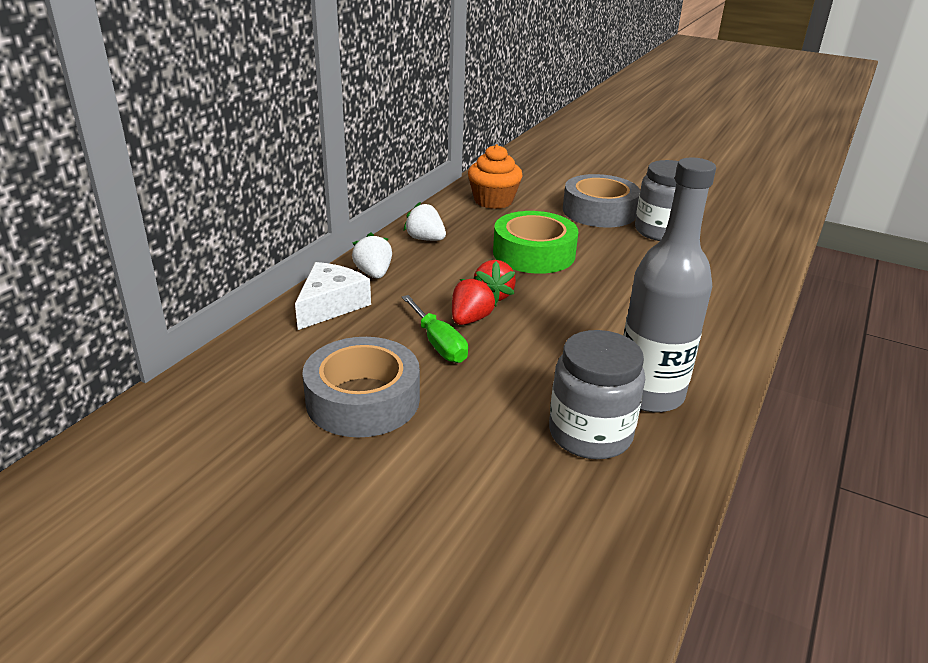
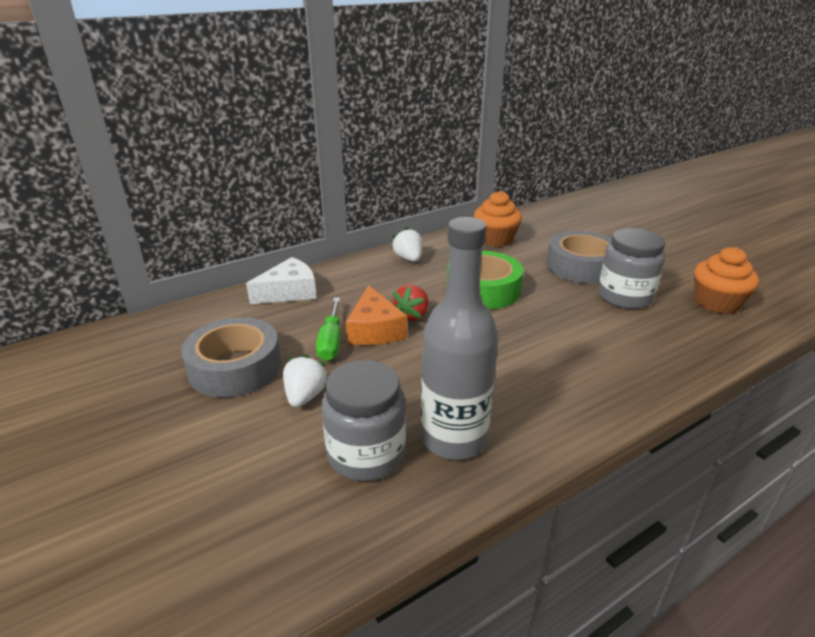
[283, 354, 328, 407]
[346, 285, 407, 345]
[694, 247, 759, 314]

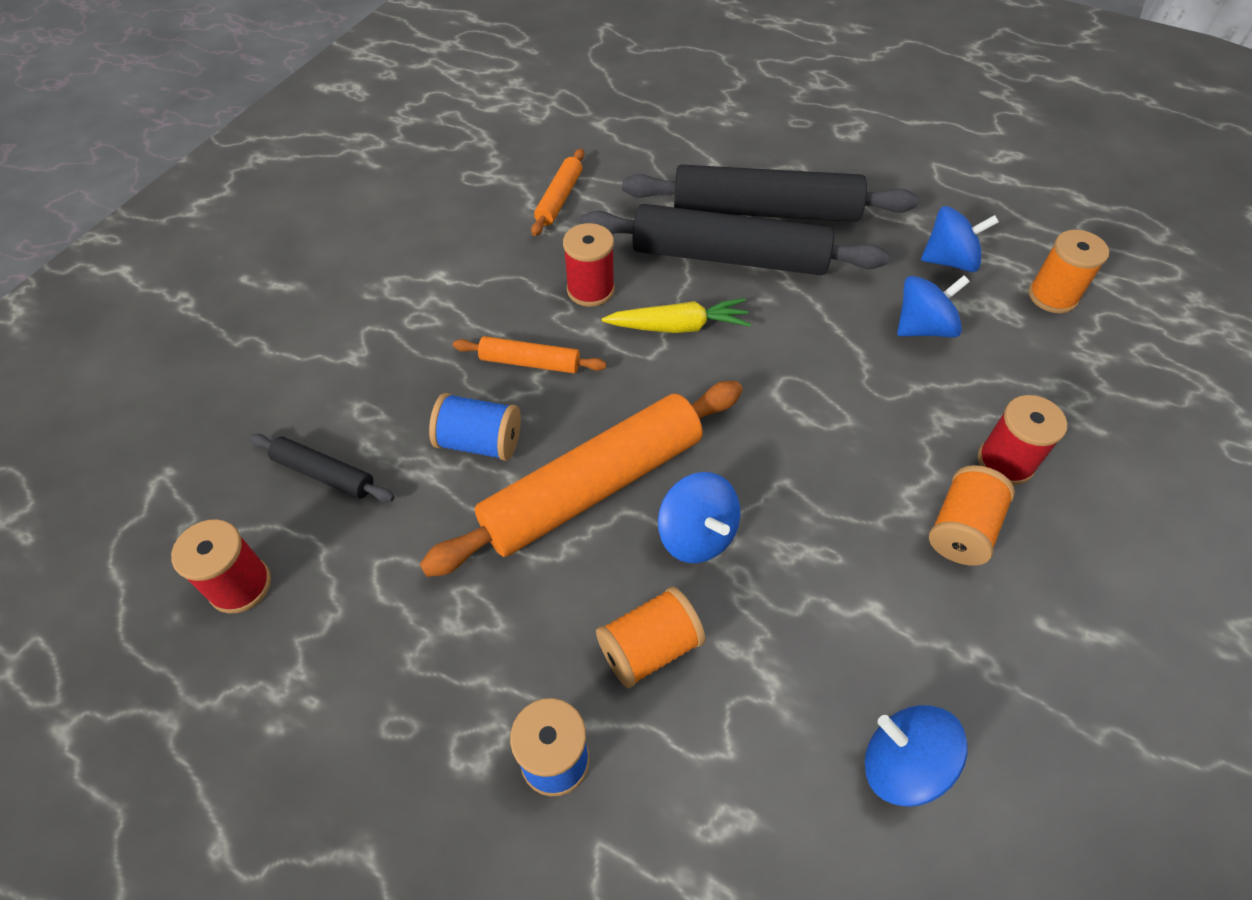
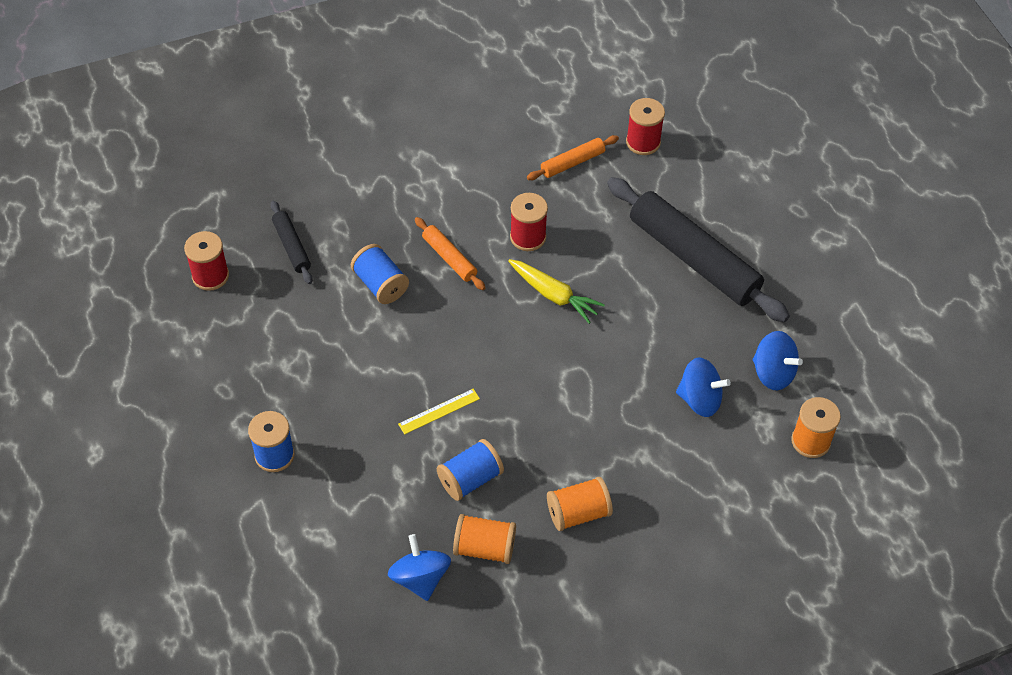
[420, 381, 742, 577] (first image)
[581, 204, 889, 275] (first image)
[453, 514, 516, 564]
[398, 389, 480, 434]
[626, 98, 665, 155]
[437, 439, 504, 501]

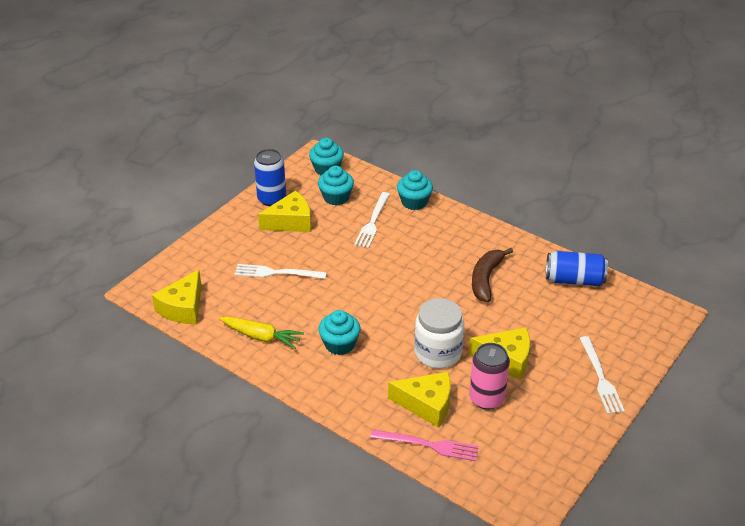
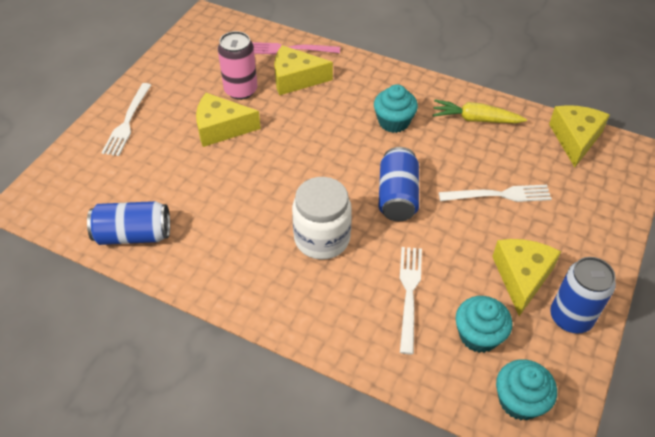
[492, 239, 561, 316]
[397, 170, 433, 210] (first image)
[292, 177, 352, 260]
[472, 248, 513, 302] (first image)
[101, 83, 151, 156]
[378, 147, 419, 221]

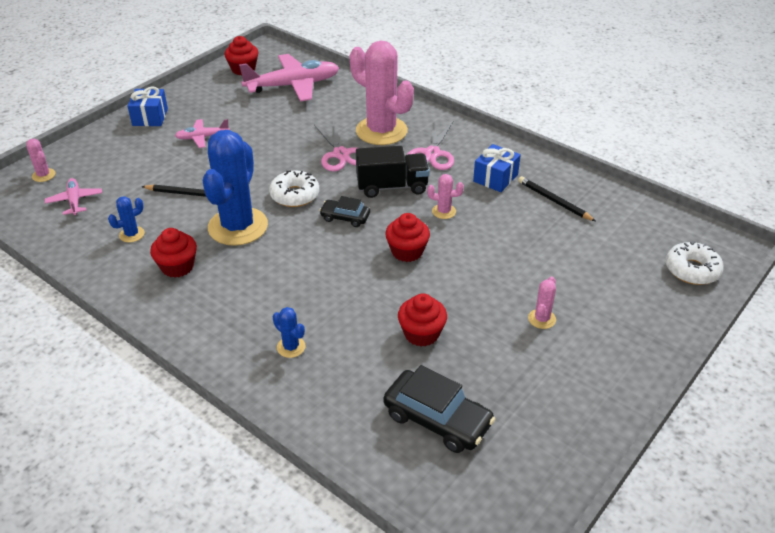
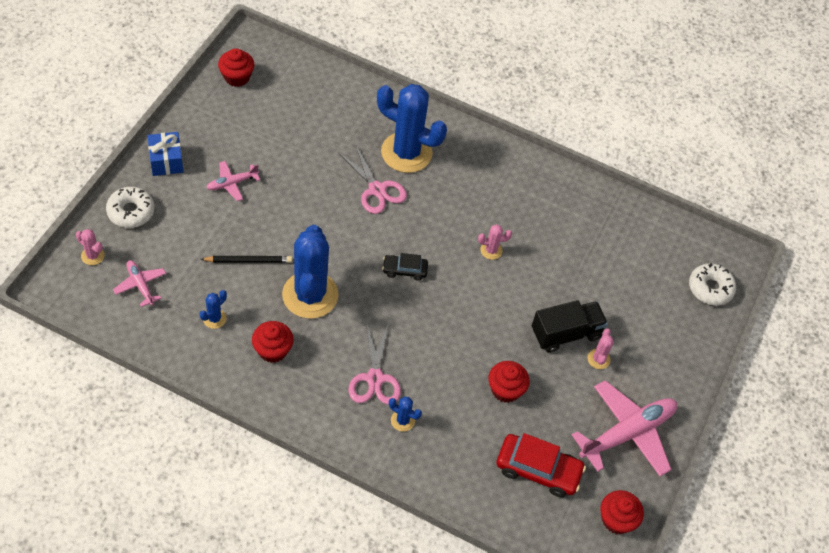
[572, 380, 677, 476]
[106, 187, 155, 228]
[377, 84, 447, 173]
[532, 300, 608, 353]
[497, 433, 586, 498]
[600, 490, 644, 534]
[349, 322, 401, 404]
[473, 144, 521, 192] (first image)
[518, 176, 596, 221] (first image)

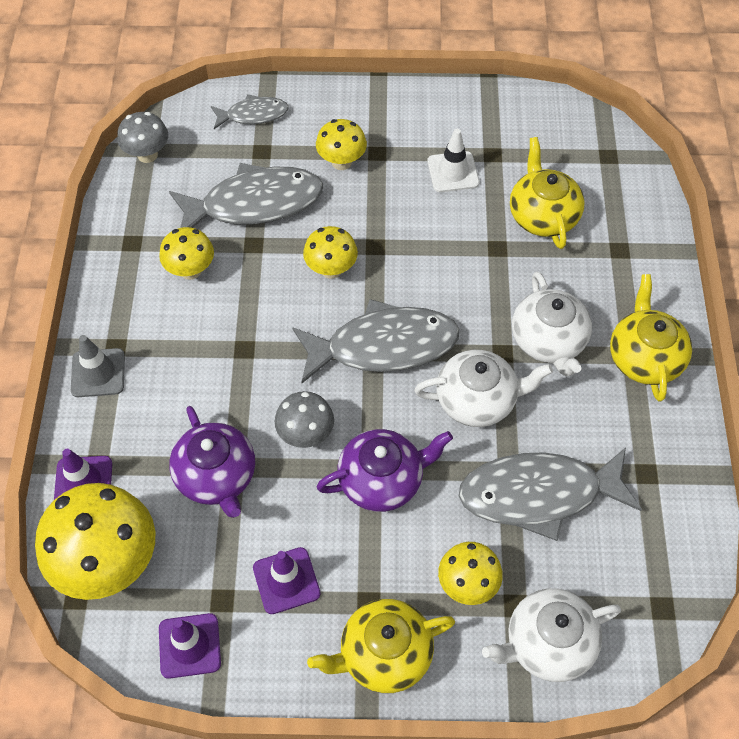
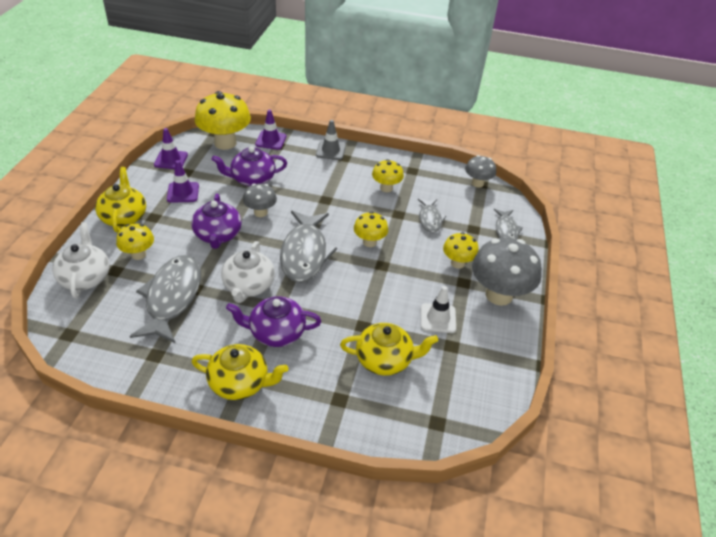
[418, 199, 446, 233]
[226, 296, 321, 347]
[472, 238, 542, 306]

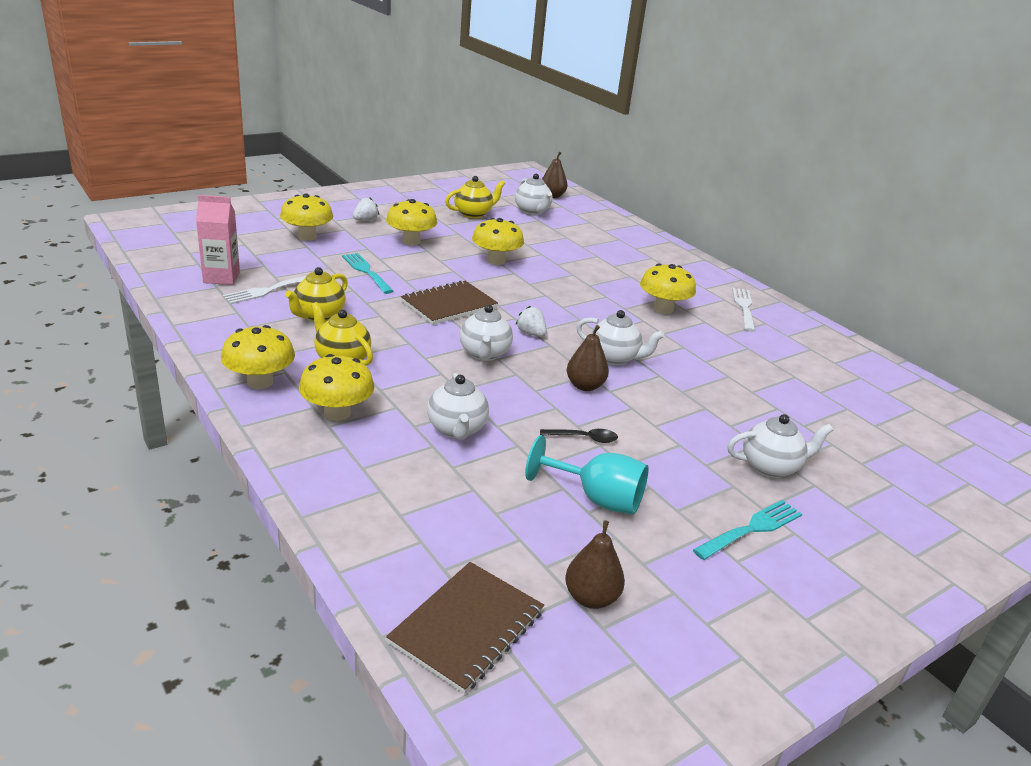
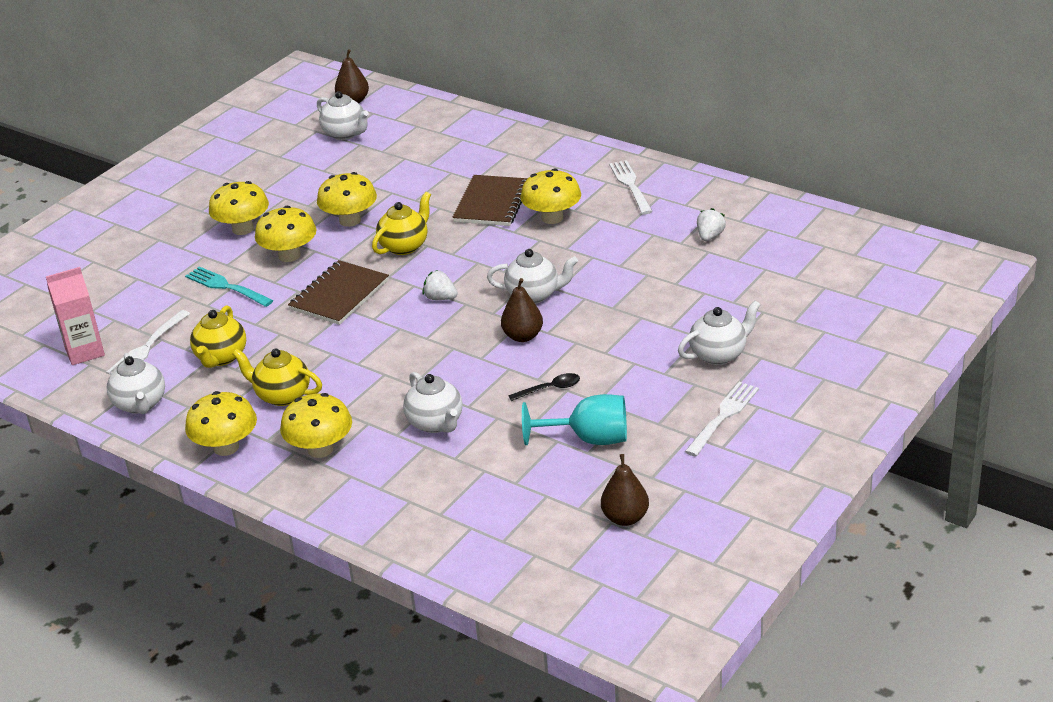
[255, 206, 317, 262]
[697, 208, 726, 241]
[453, 175, 528, 226]
[372, 192, 431, 255]
[107, 353, 165, 414]
[685, 382, 759, 457]

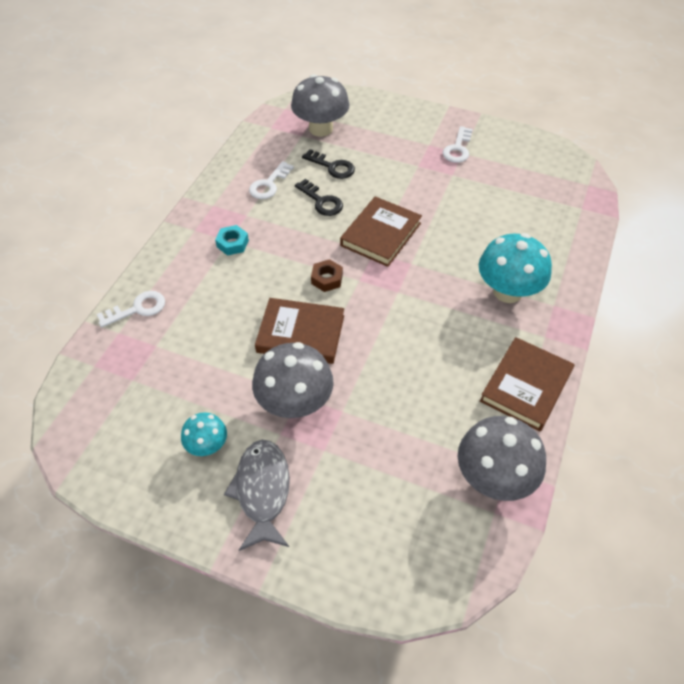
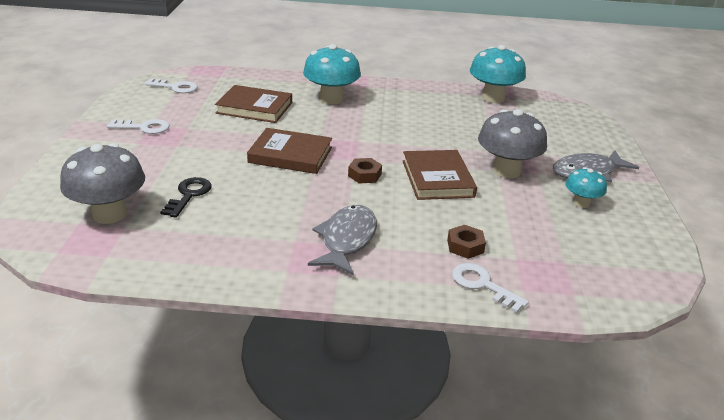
[308, 205, 377, 276]
[144, 78, 198, 93]
[295, 179, 343, 216] (first image)
[470, 45, 526, 103]
[215, 85, 292, 123]
[447, 225, 486, 259]

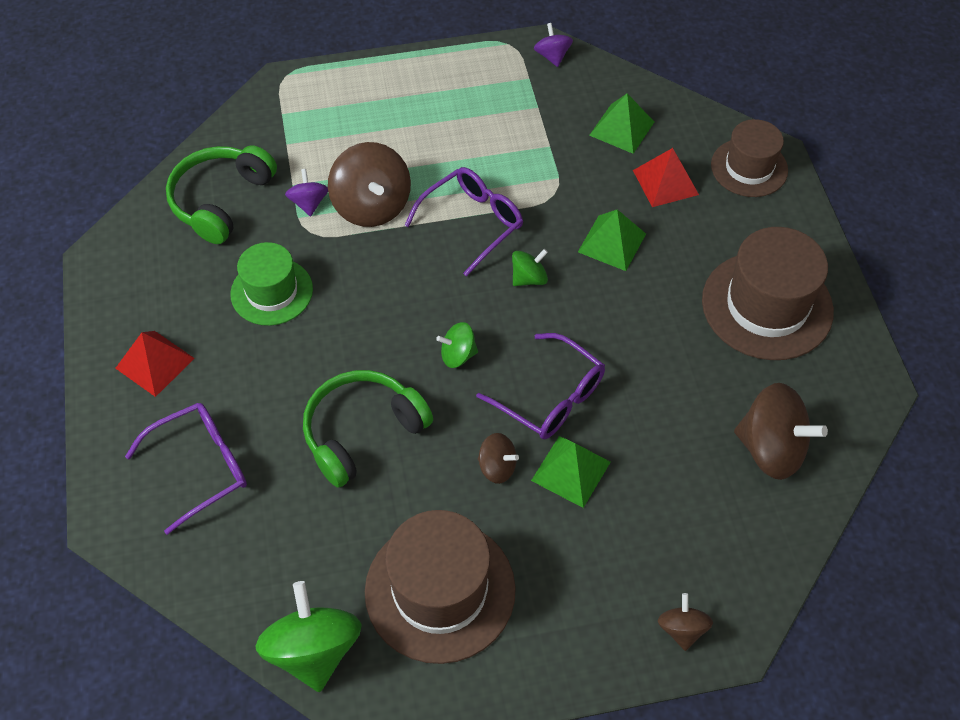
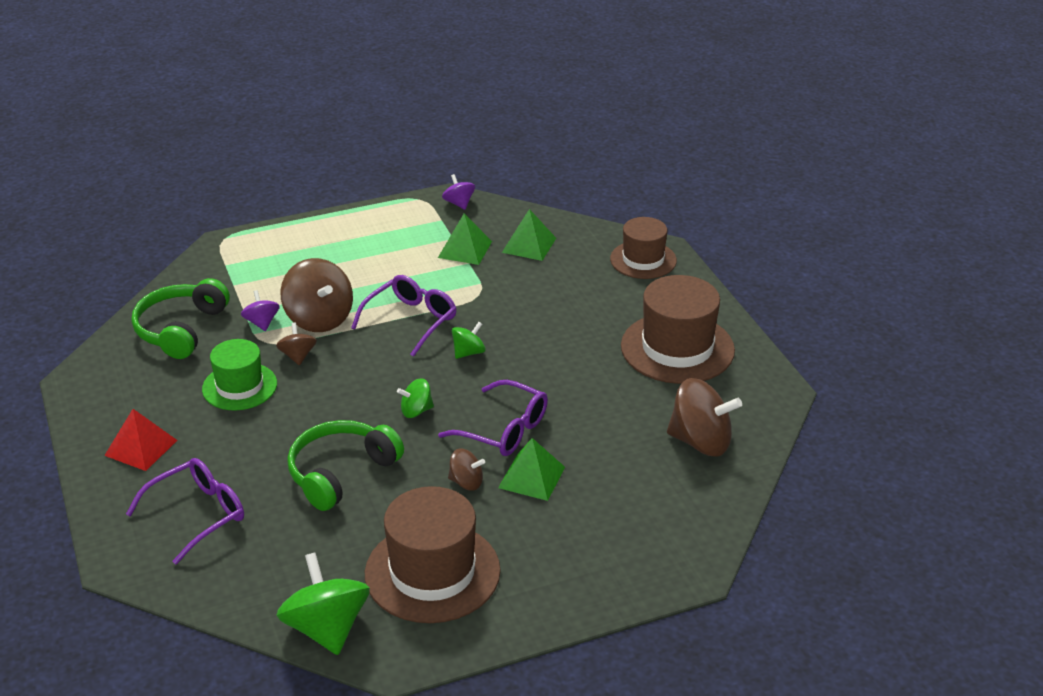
[438, 213, 492, 265]
[633, 148, 699, 207] (first image)
[276, 322, 317, 365]

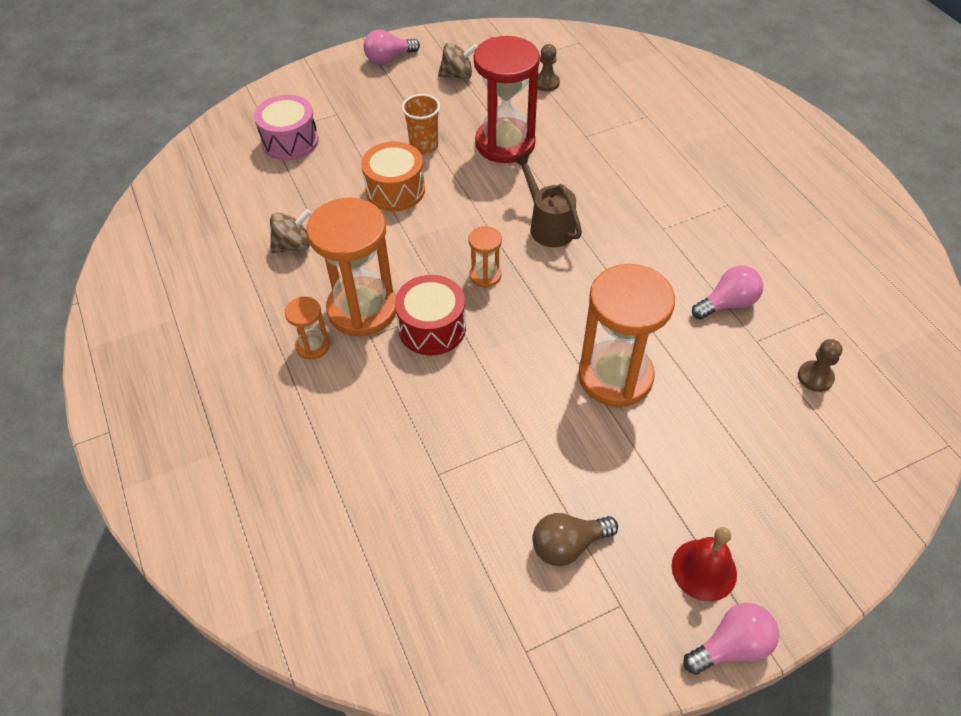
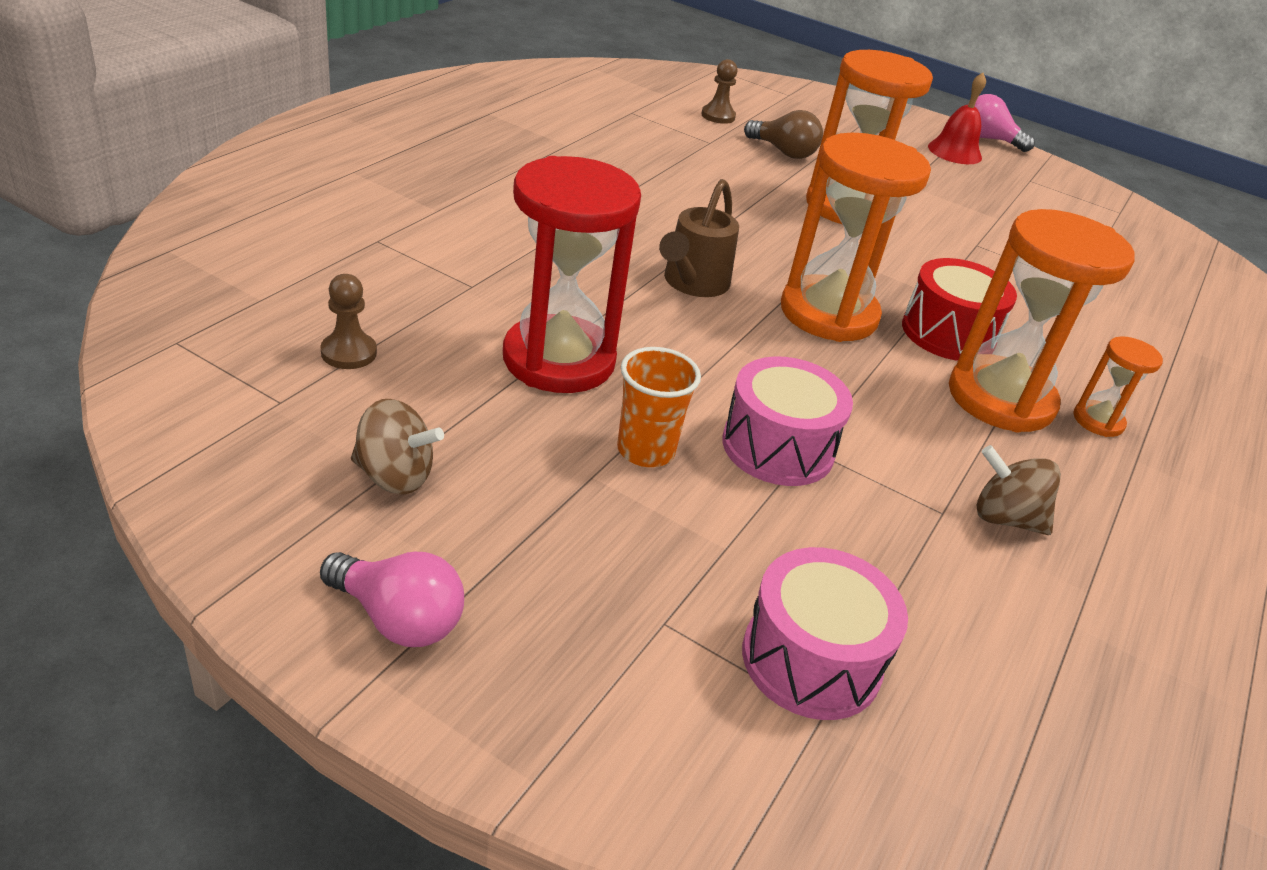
[722, 356, 853, 486]
[351, 399, 444, 495]
[781, 133, 931, 342]
[744, 110, 823, 159]
[692, 265, 763, 319] (first image)

